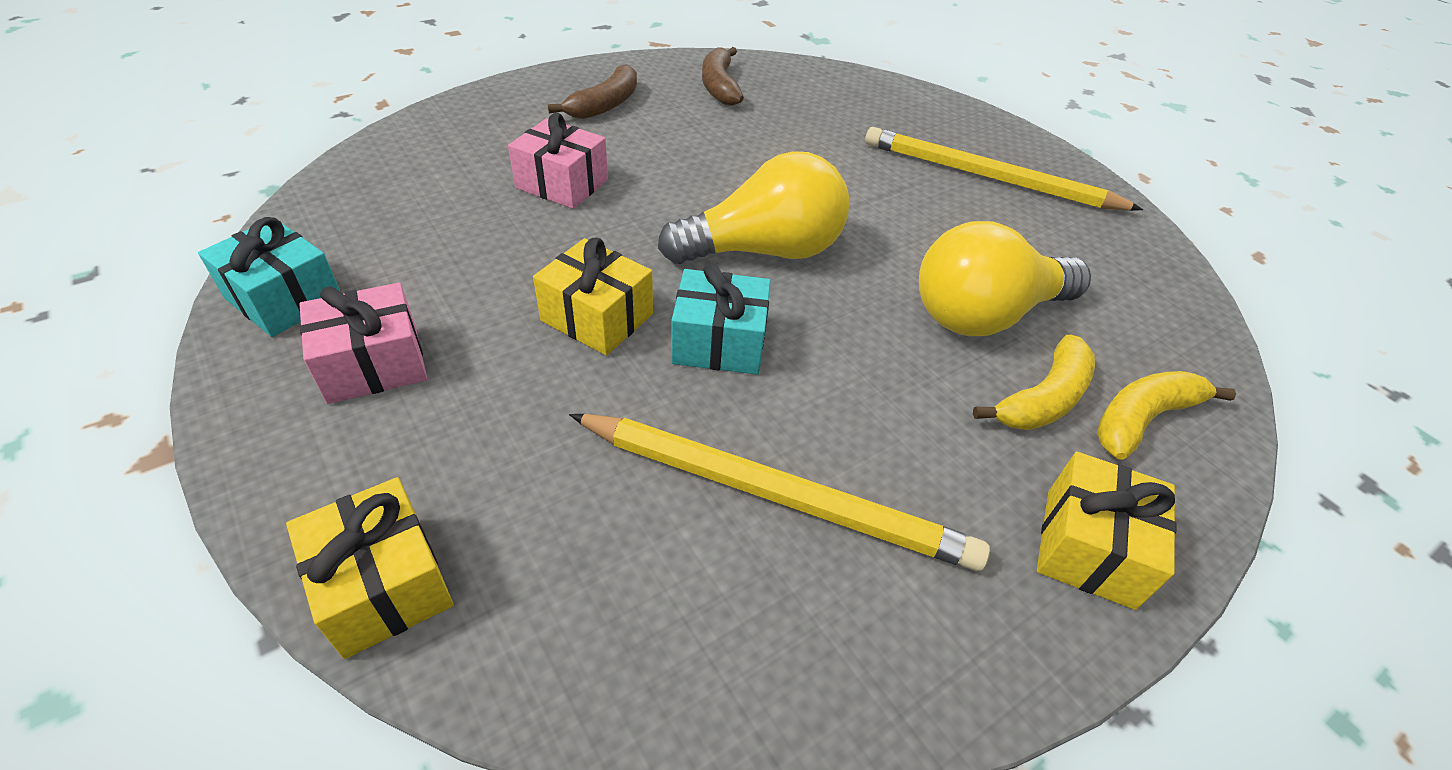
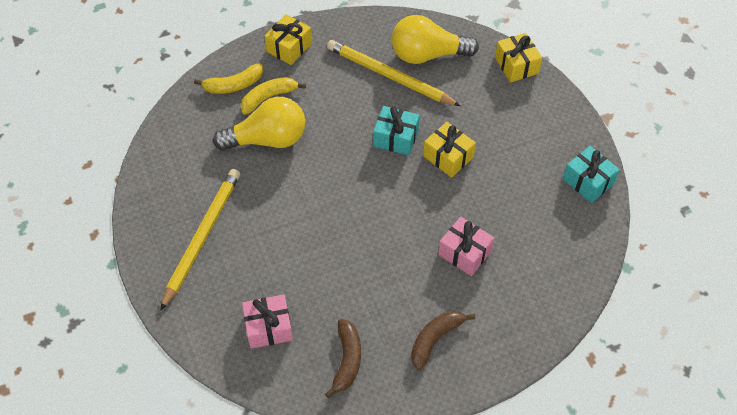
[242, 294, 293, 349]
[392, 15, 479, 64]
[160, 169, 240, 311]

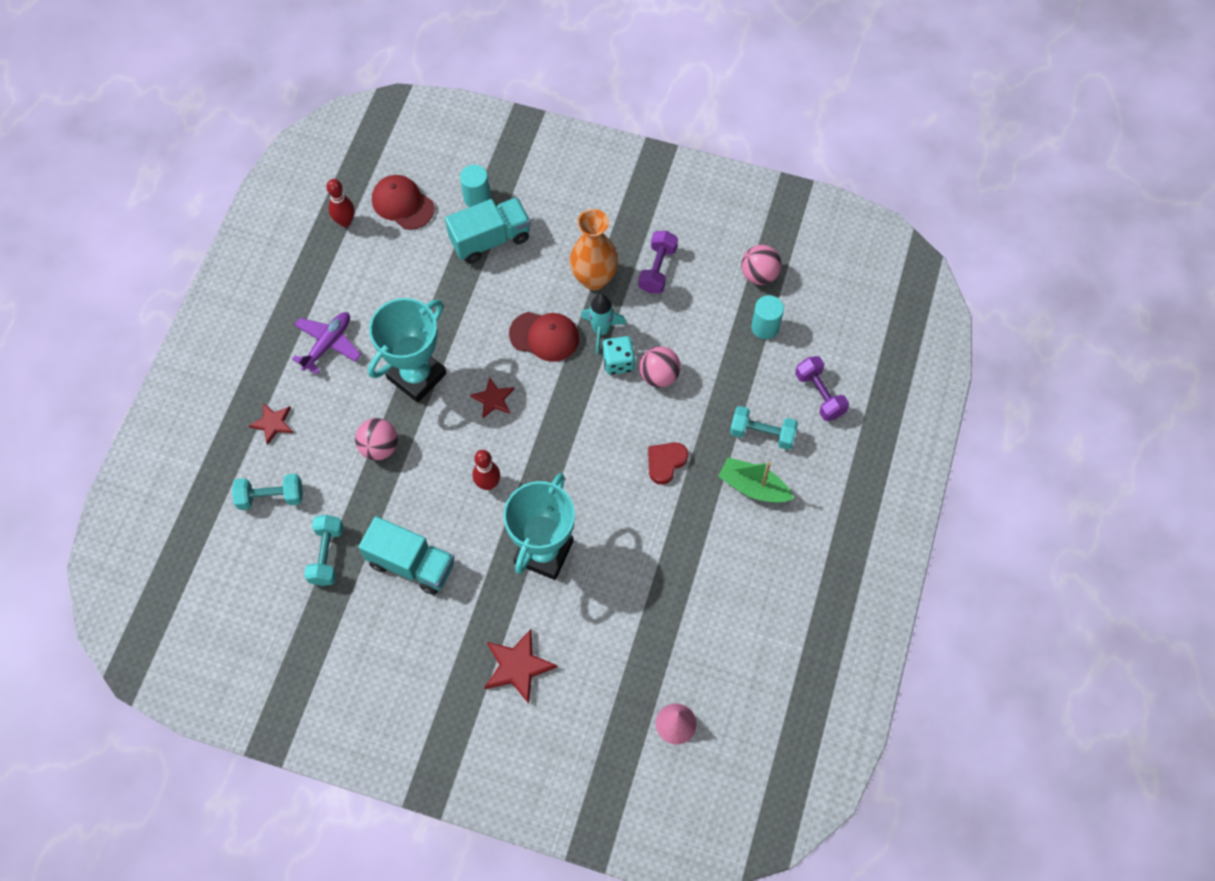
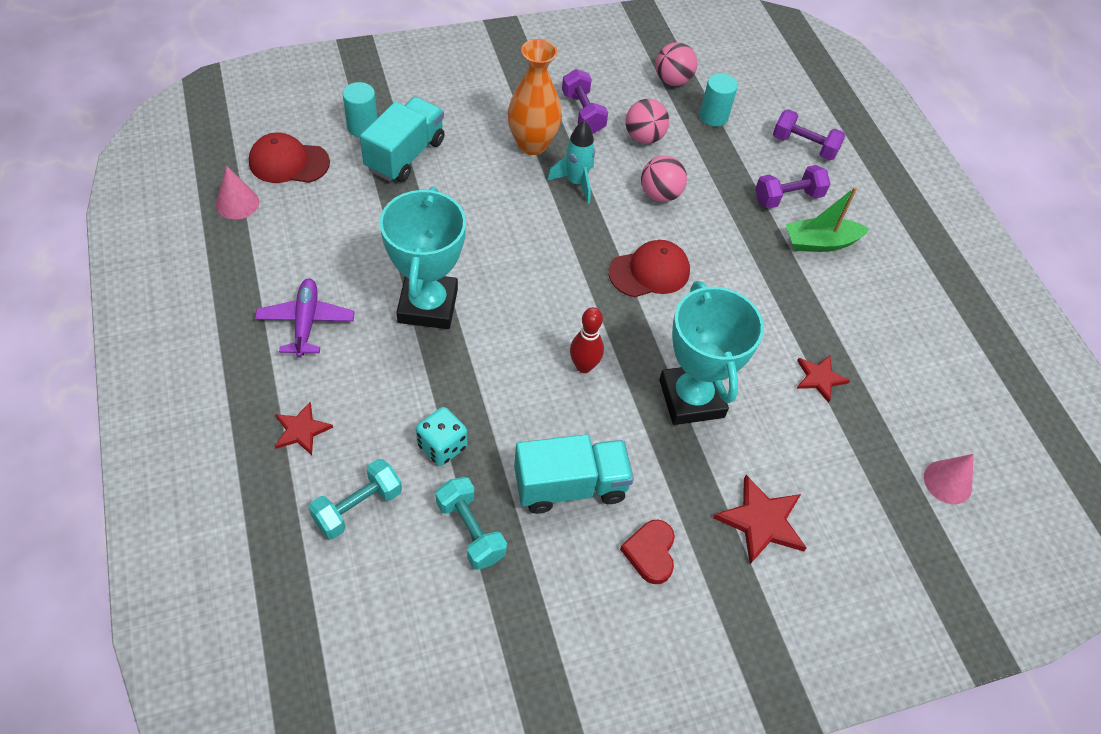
[216, 166, 259, 220]
[625, 99, 669, 144]
[796, 355, 850, 403]
[609, 240, 690, 297]
[416, 407, 467, 466]
[620, 520, 675, 584]
[755, 165, 830, 208]

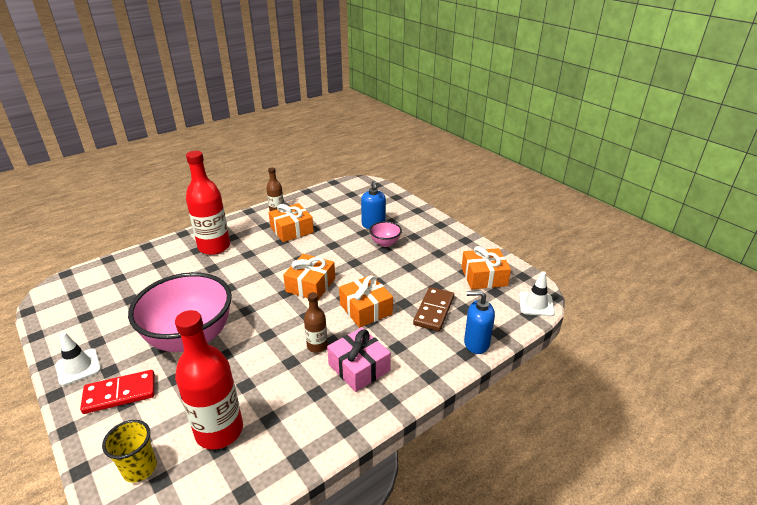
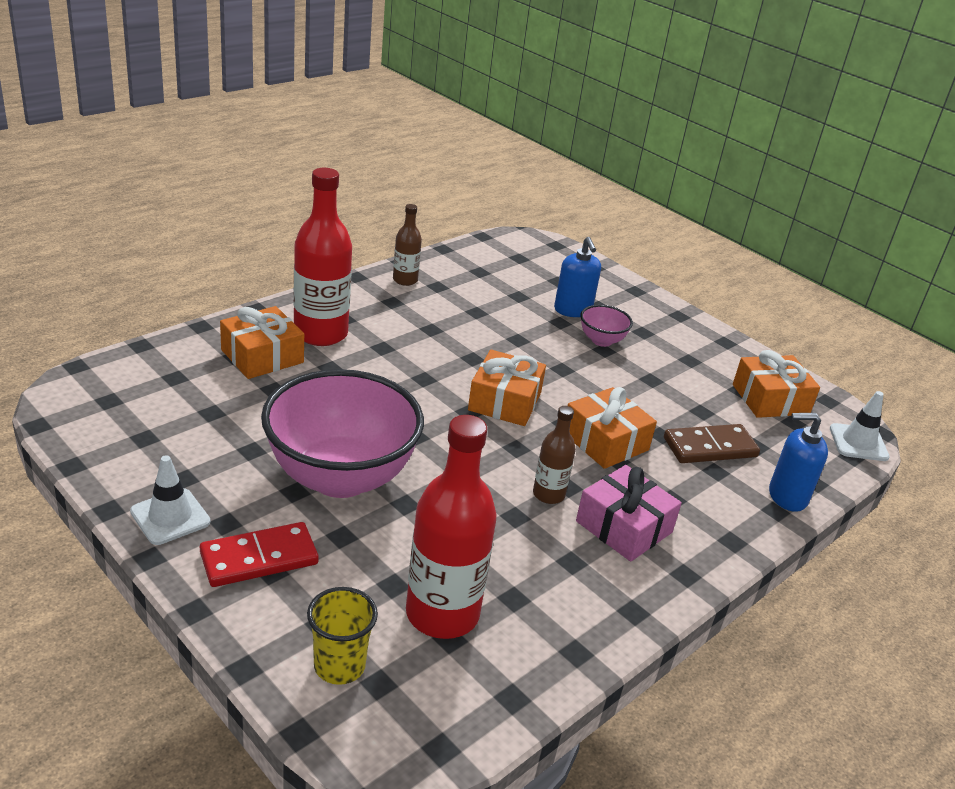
[220, 306, 304, 379]
[664, 424, 760, 463]

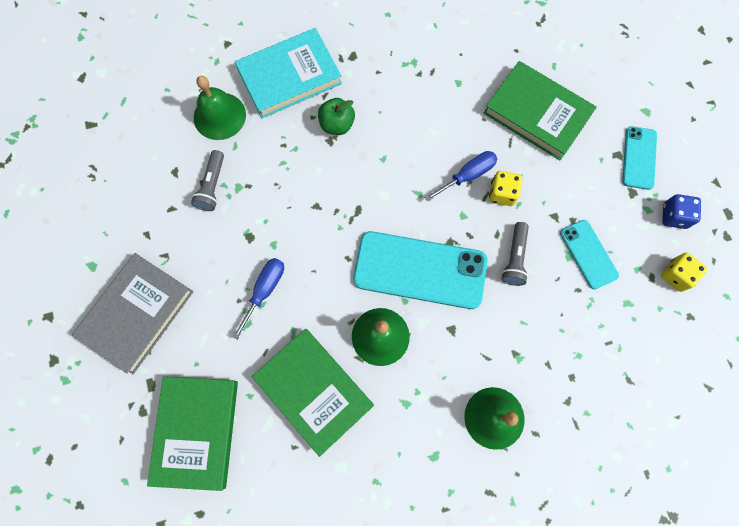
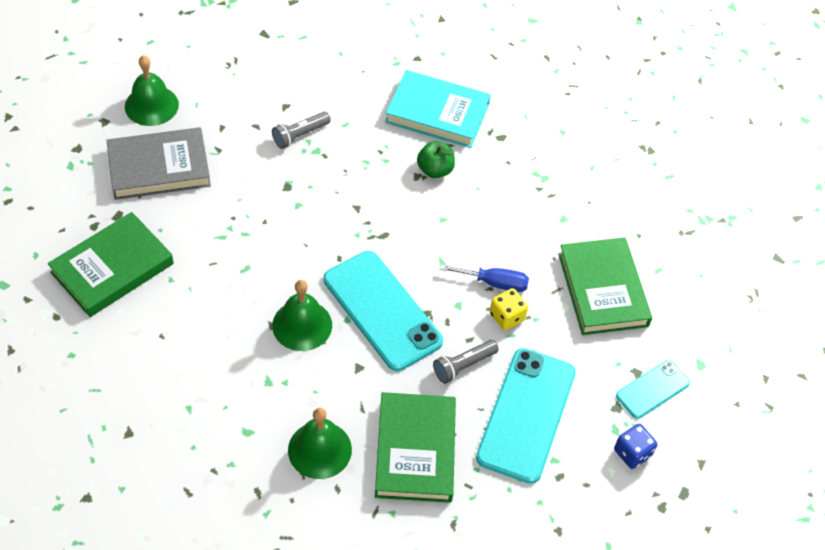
[125, 55, 179, 126]
[232, 258, 284, 340] (first image)
[375, 392, 456, 503]
[476, 348, 576, 484]
[661, 253, 708, 292] (first image)

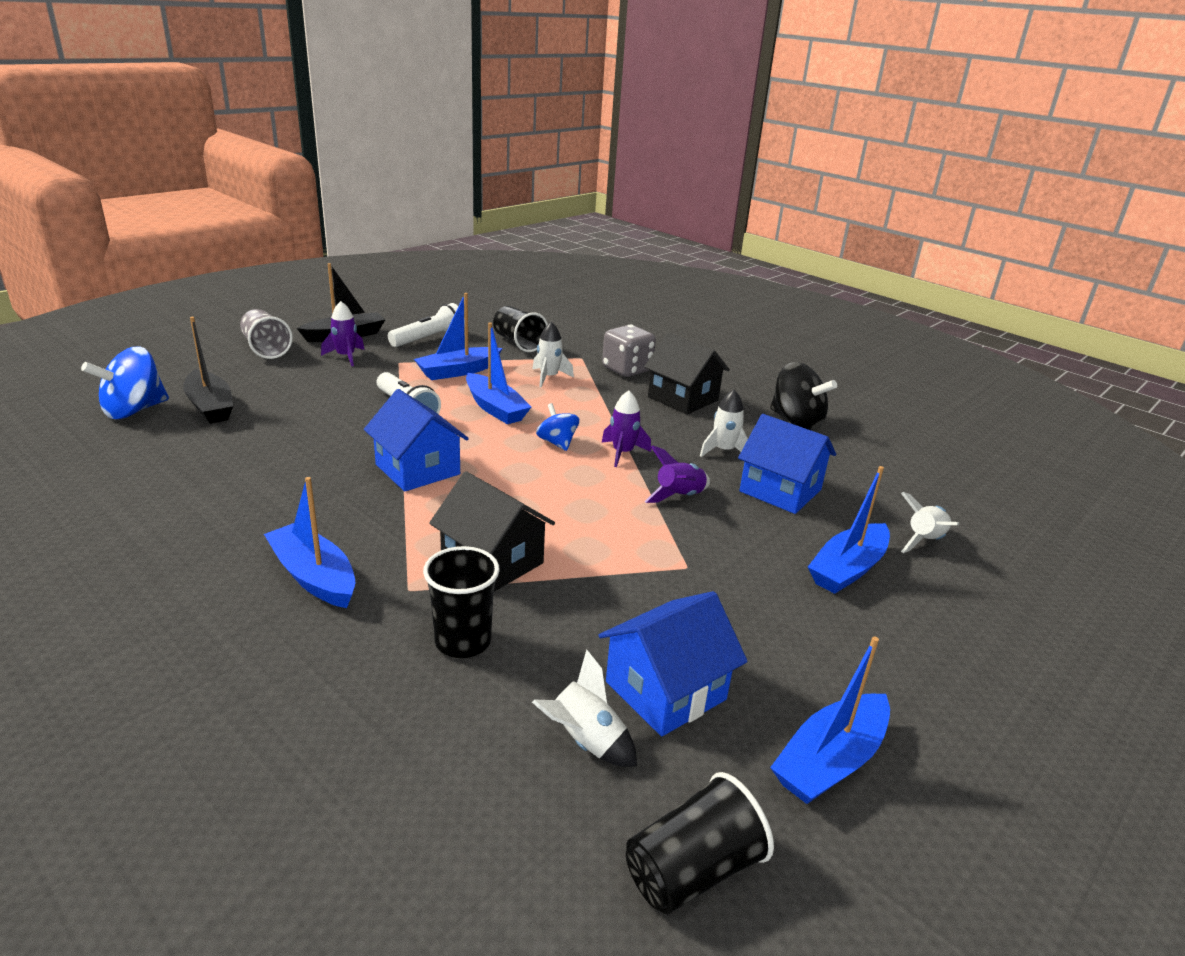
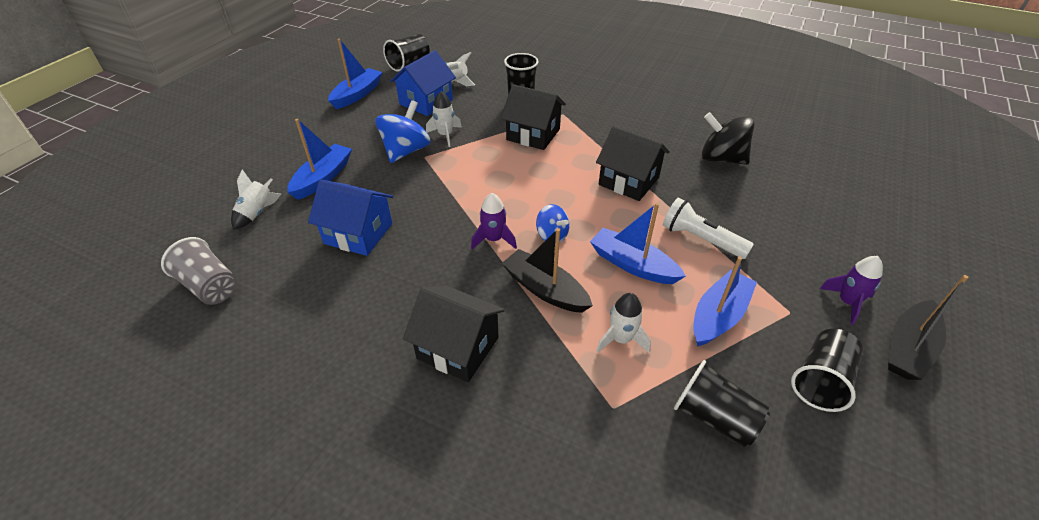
[375, 100, 431, 163]
[501, 228, 593, 313]
[161, 237, 237, 305]
[264, 477, 355, 608] (first image)
[596, 126, 670, 201]
[791, 329, 863, 412]
[602, 325, 656, 377] (first image)
[645, 445, 710, 503] (first image)
[426, 91, 462, 147]
[702, 112, 754, 165]

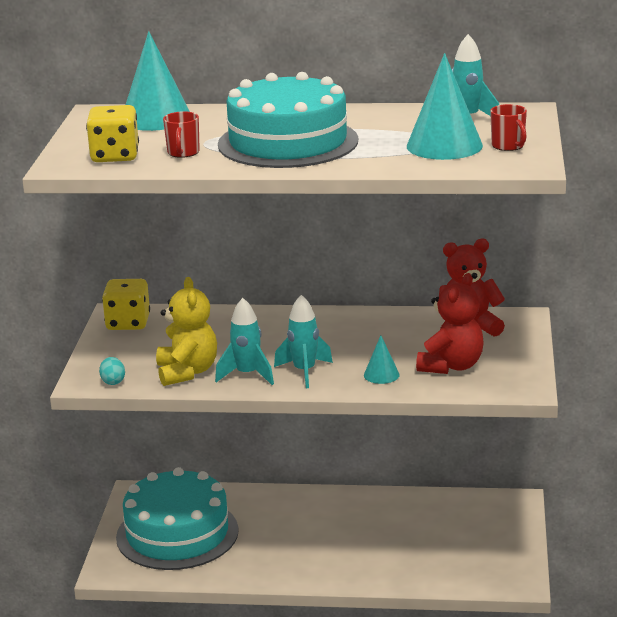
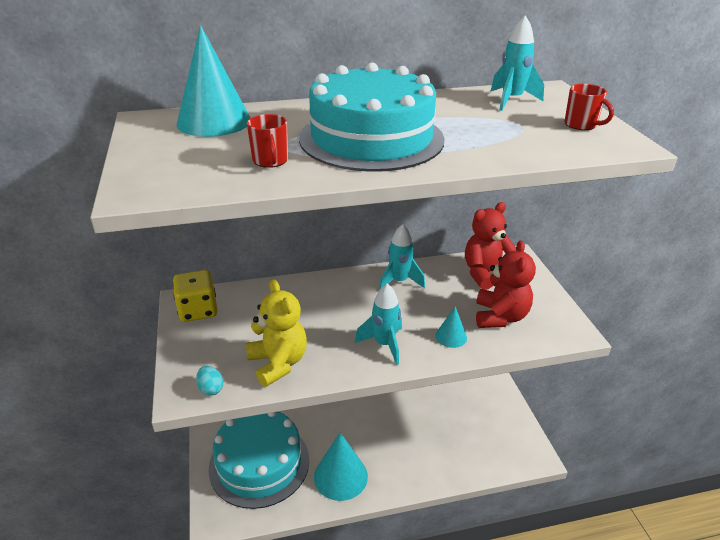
[86, 105, 139, 162] (first image)
[379, 224, 425, 290]
[314, 432, 368, 501]

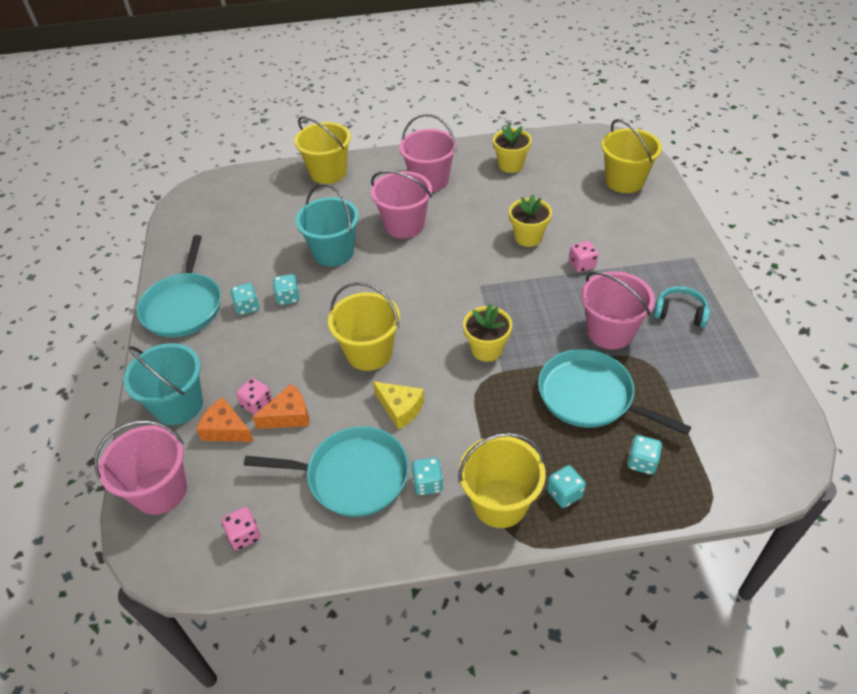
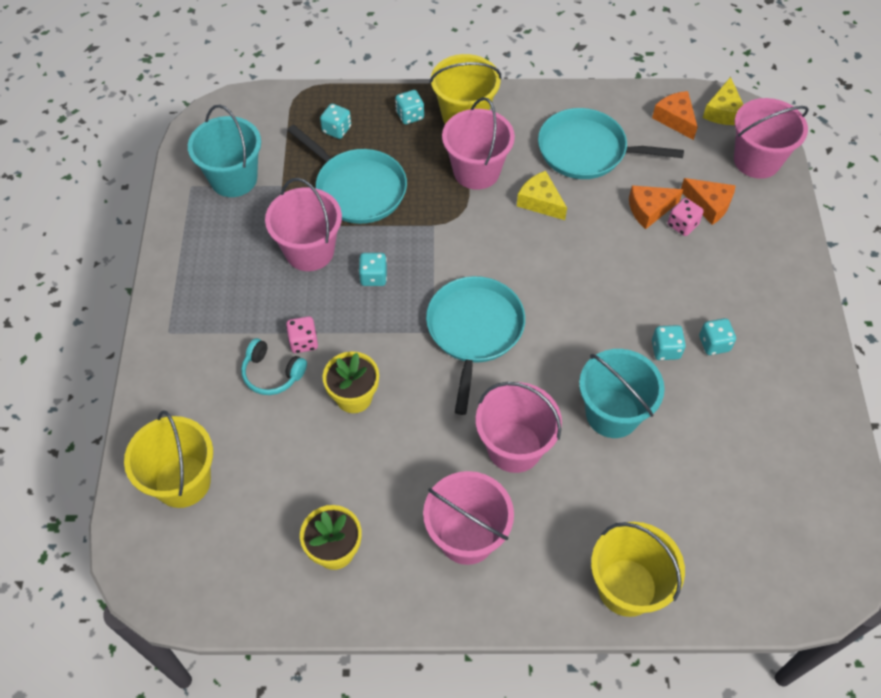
[188, 105, 261, 197]
[426, 276, 525, 415]
[652, 91, 698, 140]
[328, 282, 400, 371] (first image)
[359, 253, 387, 286]
[463, 304, 512, 362] (first image)
[241, 338, 307, 395]
[442, 97, 515, 190]
[703, 77, 744, 125]

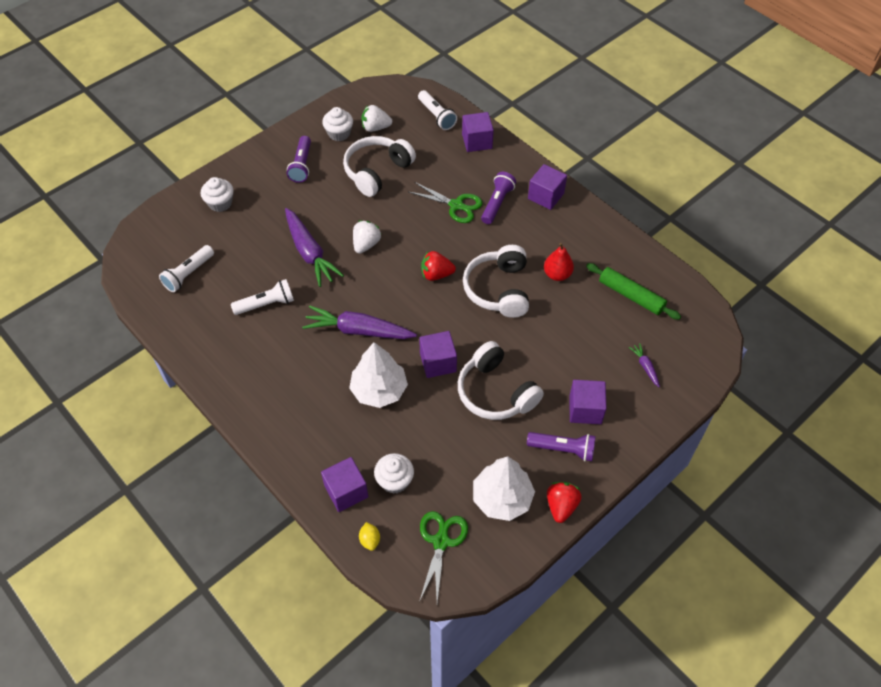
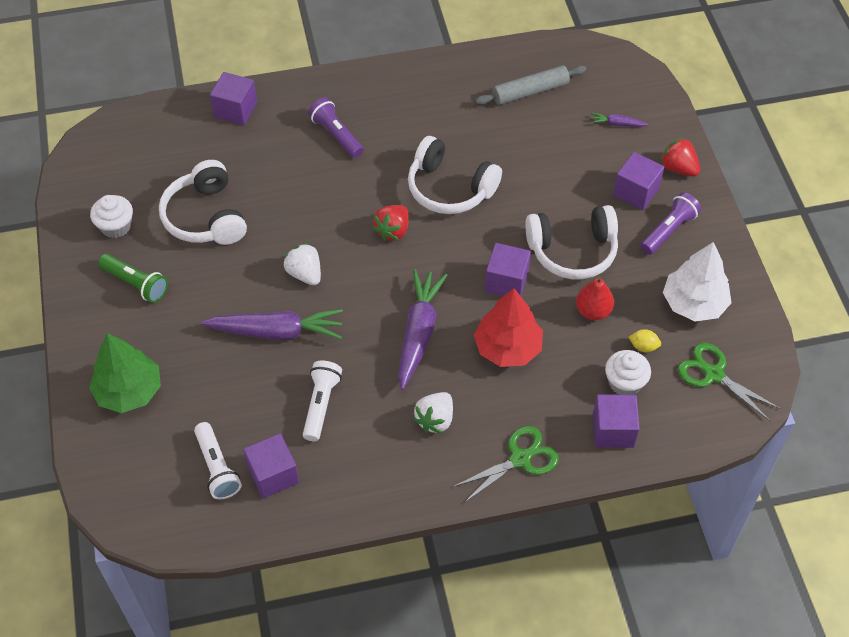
[89, 333, 161, 413]
[98, 254, 168, 303]
[398, 269, 447, 390]
[474, 288, 543, 367]
[629, 329, 661, 352]
[413, 392, 453, 434]
[452, 426, 559, 503]
[418, 90, 457, 130] (first image)
[243, 434, 299, 498]
[576, 276, 614, 320]
[660, 138, 700, 176]
[475, 65, 586, 105]

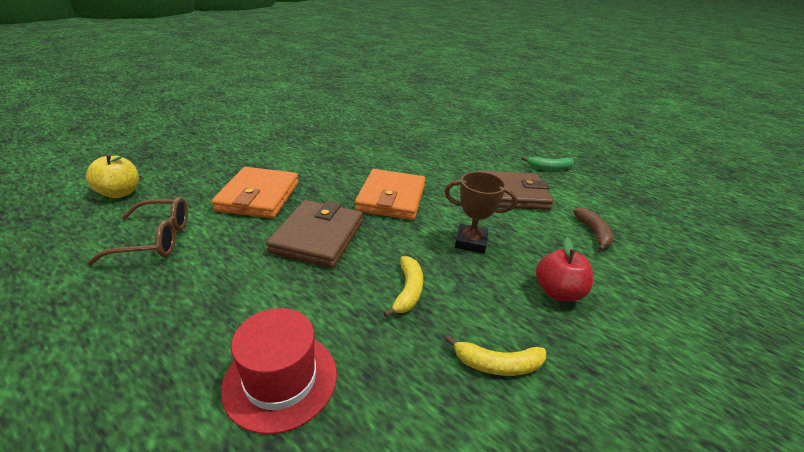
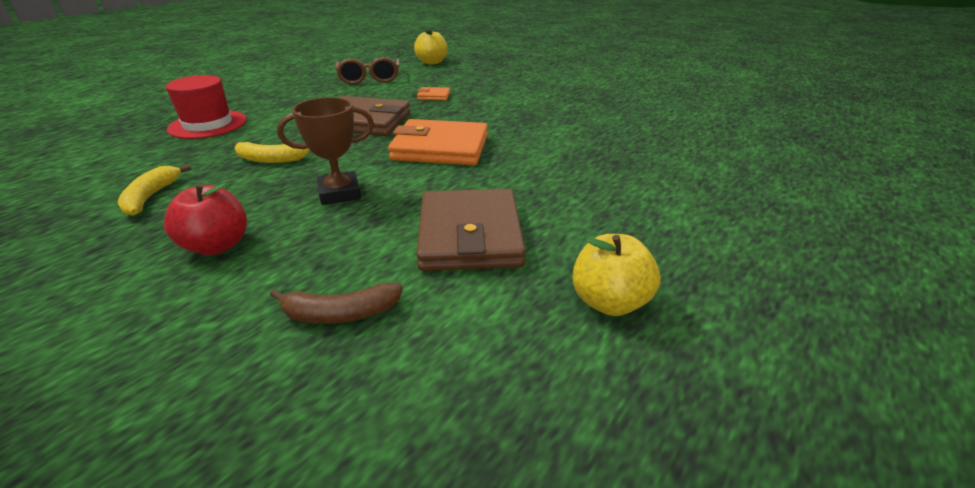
[417, 87, 450, 100]
[277, 97, 374, 205]
[572, 234, 661, 316]

